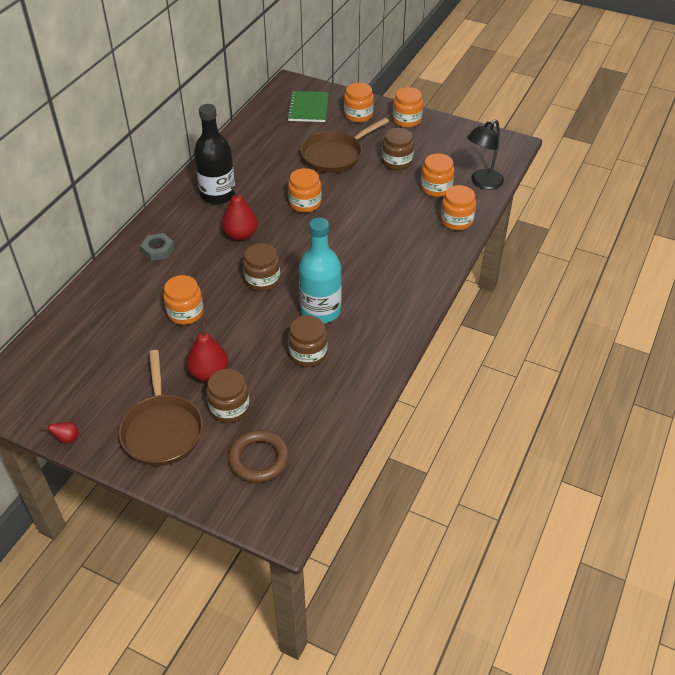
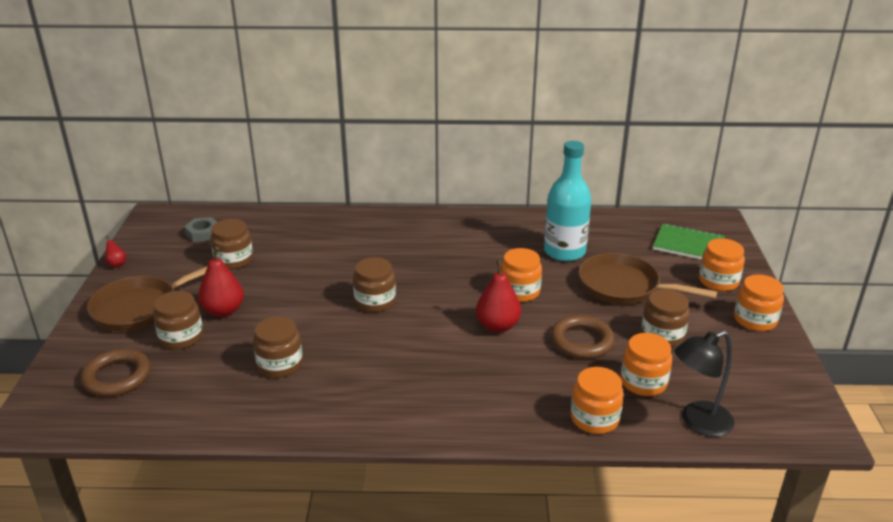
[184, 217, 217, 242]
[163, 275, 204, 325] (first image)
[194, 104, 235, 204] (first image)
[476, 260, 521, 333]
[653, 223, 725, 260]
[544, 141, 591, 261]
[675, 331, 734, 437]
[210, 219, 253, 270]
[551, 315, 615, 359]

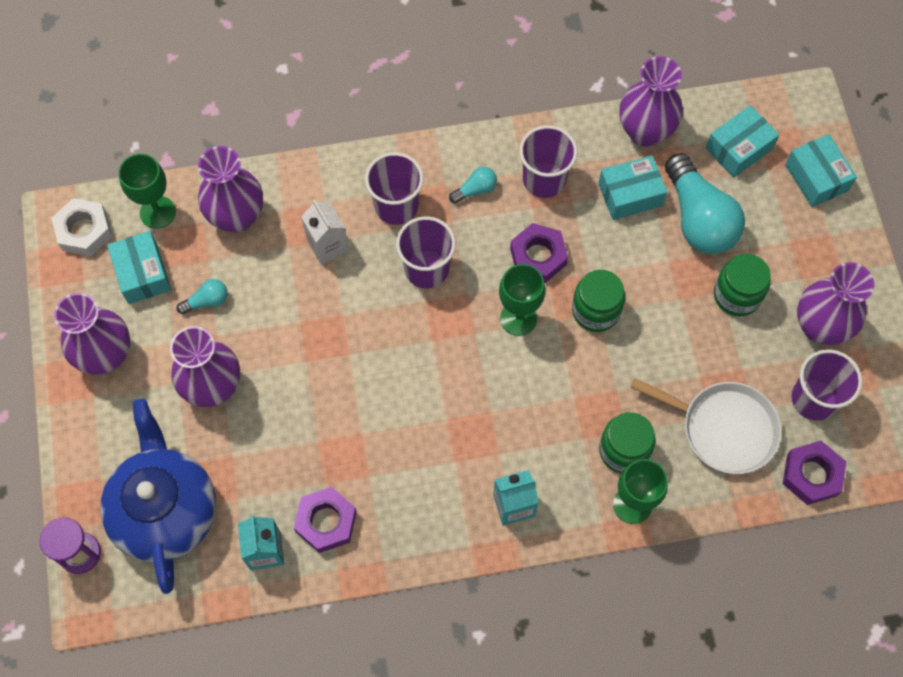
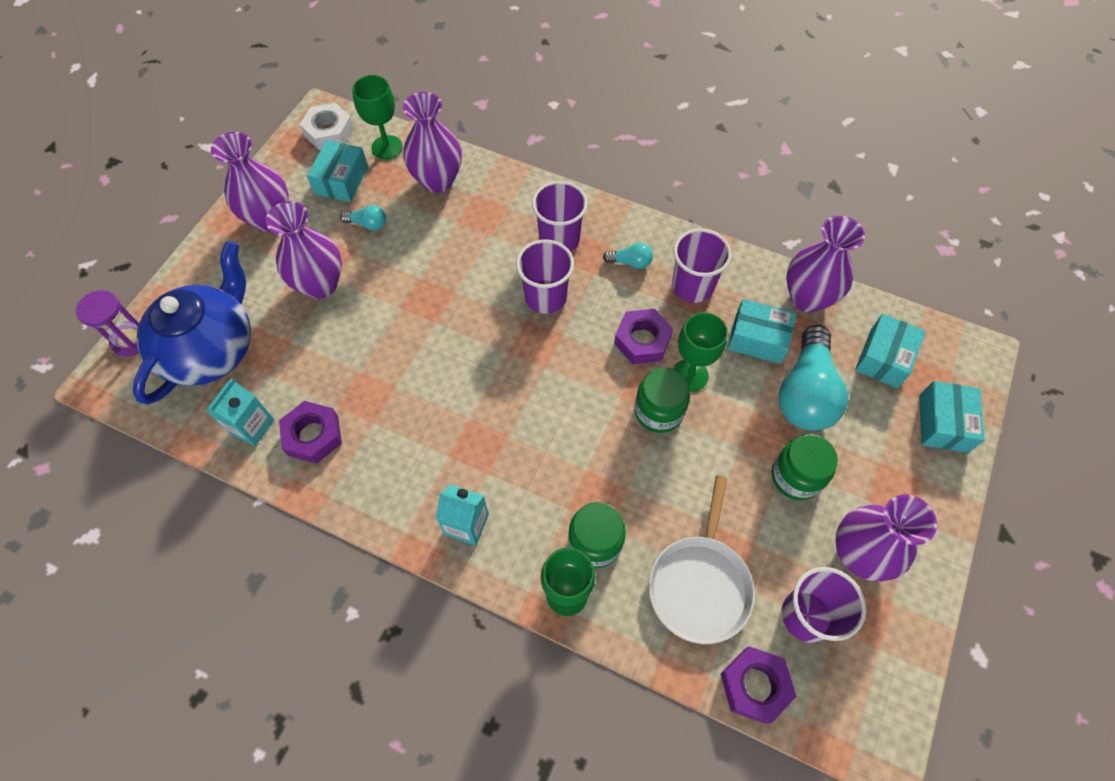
[301, 200, 349, 265] (first image)
[673, 312, 728, 392]
[648, 475, 755, 644]
[855, 314, 926, 388]

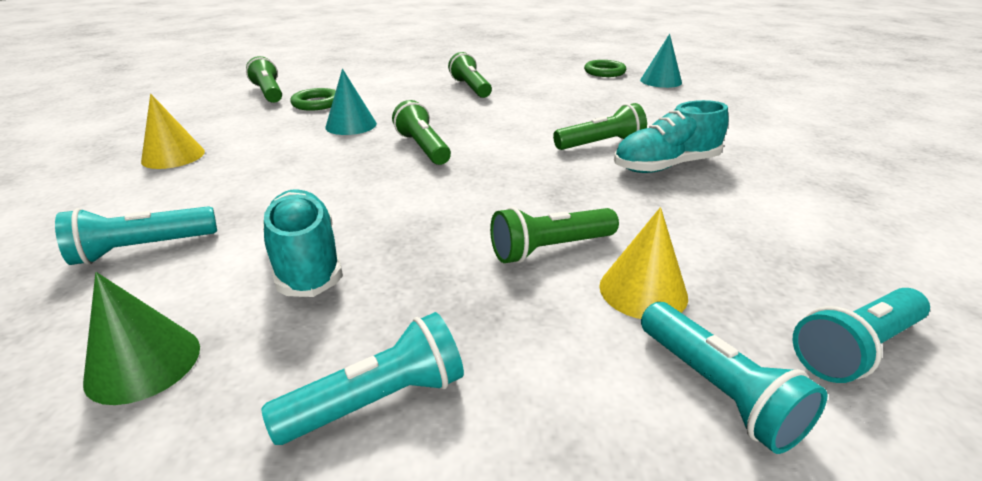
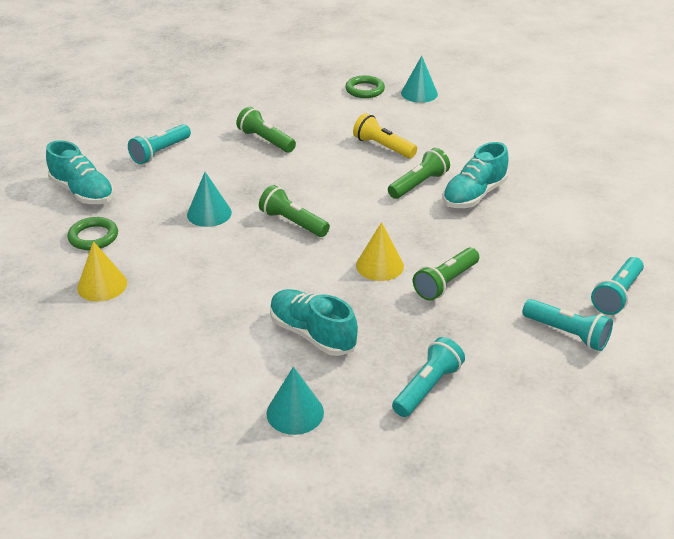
[128, 124, 191, 164]
[266, 367, 324, 435]
[46, 140, 114, 204]
[67, 217, 118, 250]
[356, 222, 404, 281]
[353, 113, 417, 159]

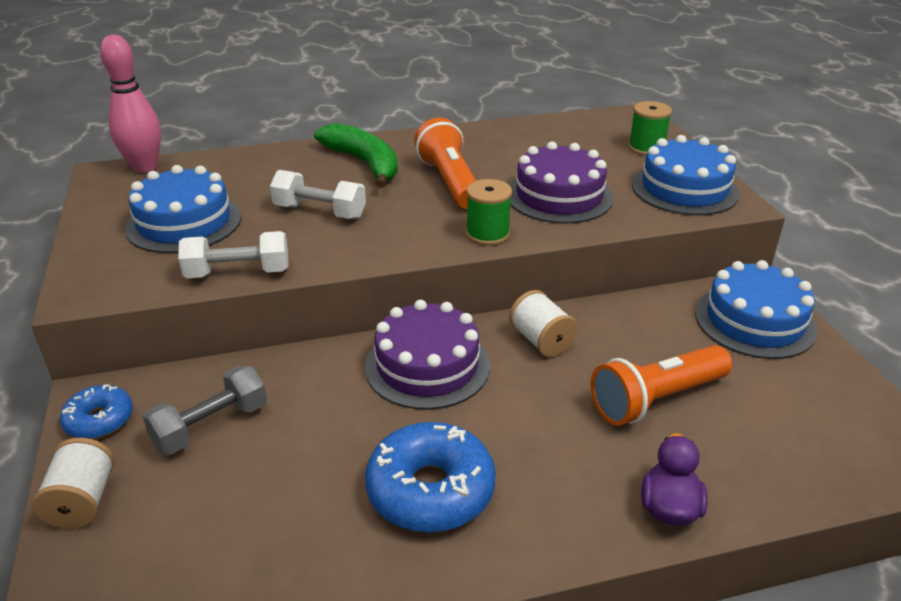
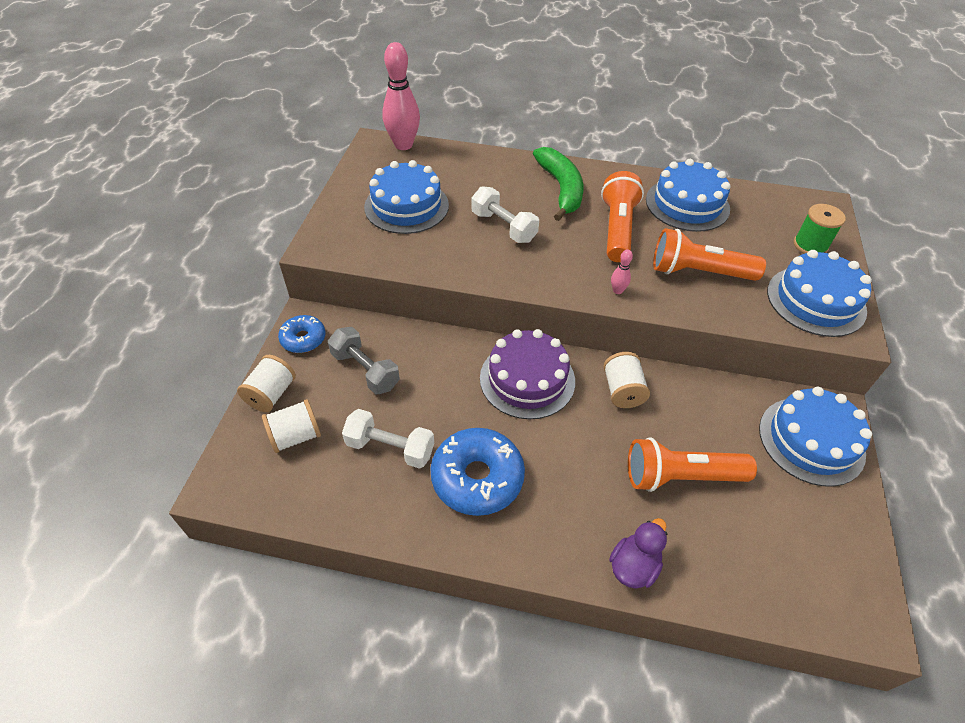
[328, 327, 400, 394]
[342, 409, 434, 469]
[611, 249, 633, 294]
[653, 228, 766, 281]
[262, 399, 321, 453]
[646, 159, 731, 232]

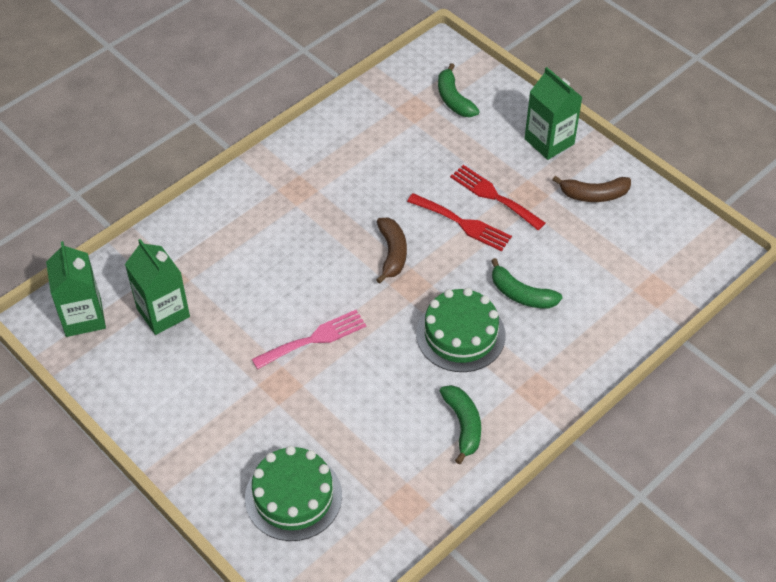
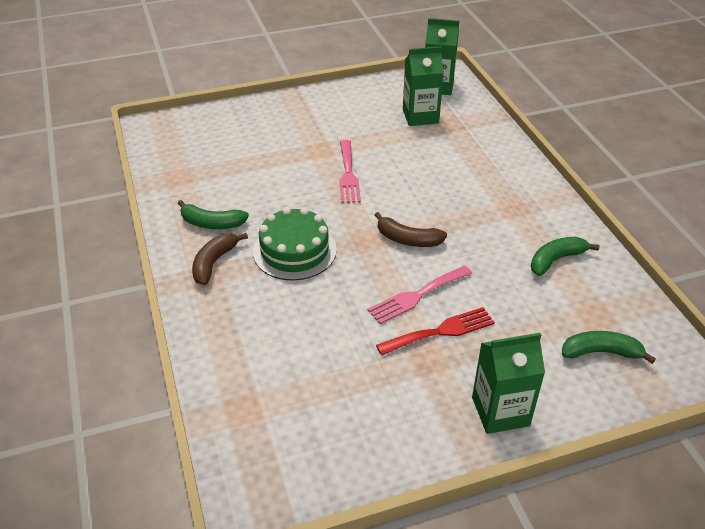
[245, 446, 342, 541] (first image)
[368, 266, 472, 324]
[531, 237, 600, 276]
[192, 233, 248, 285]

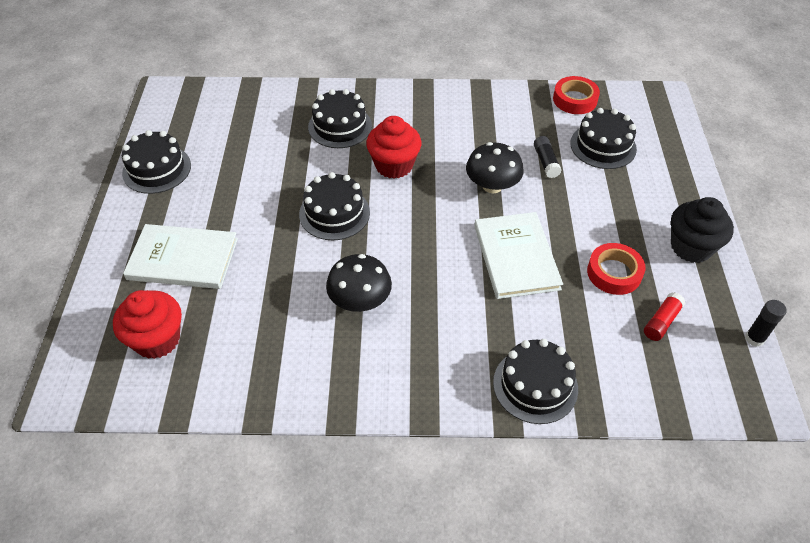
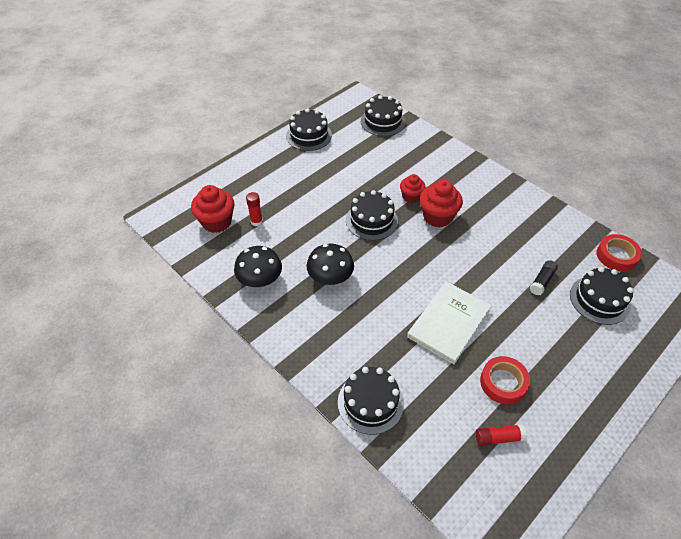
[123, 224, 238, 289] (first image)
[361, 95, 405, 136]
[234, 246, 282, 287]
[671, 197, 734, 263] (first image)
[745, 300, 786, 347] (first image)
[246, 192, 263, 226]
[400, 174, 426, 203]

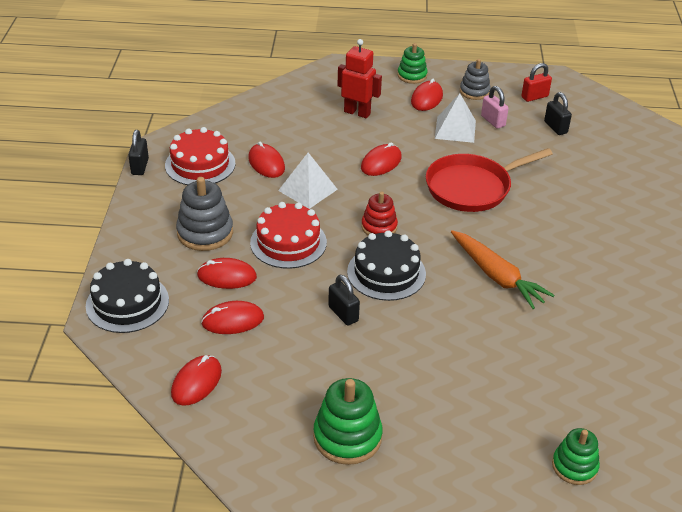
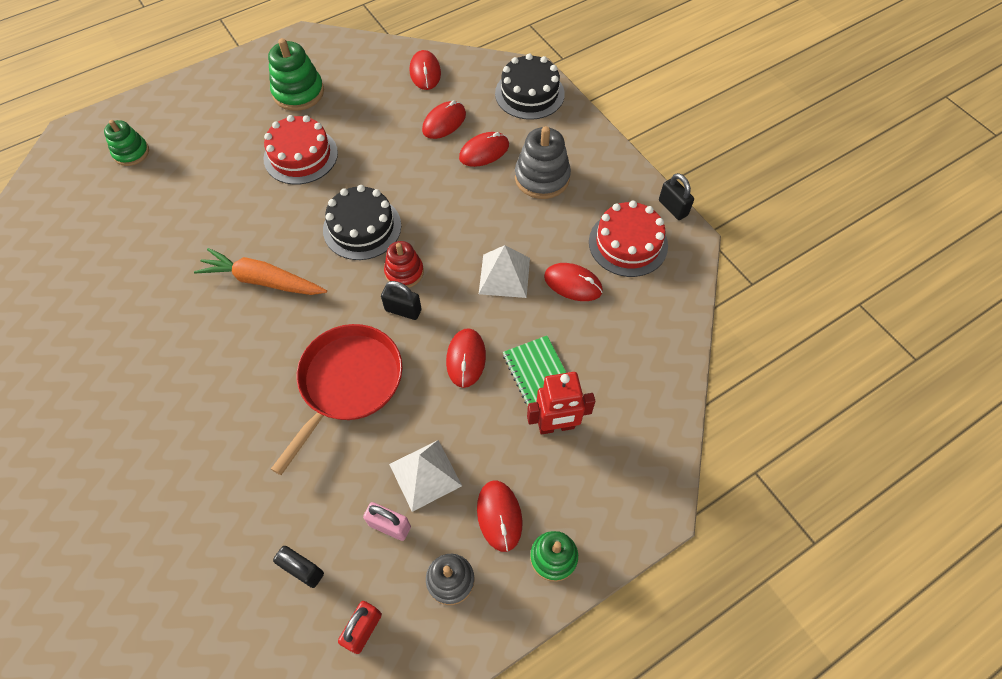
[263, 115, 338, 185]
[381, 281, 422, 320]
[503, 336, 566, 405]

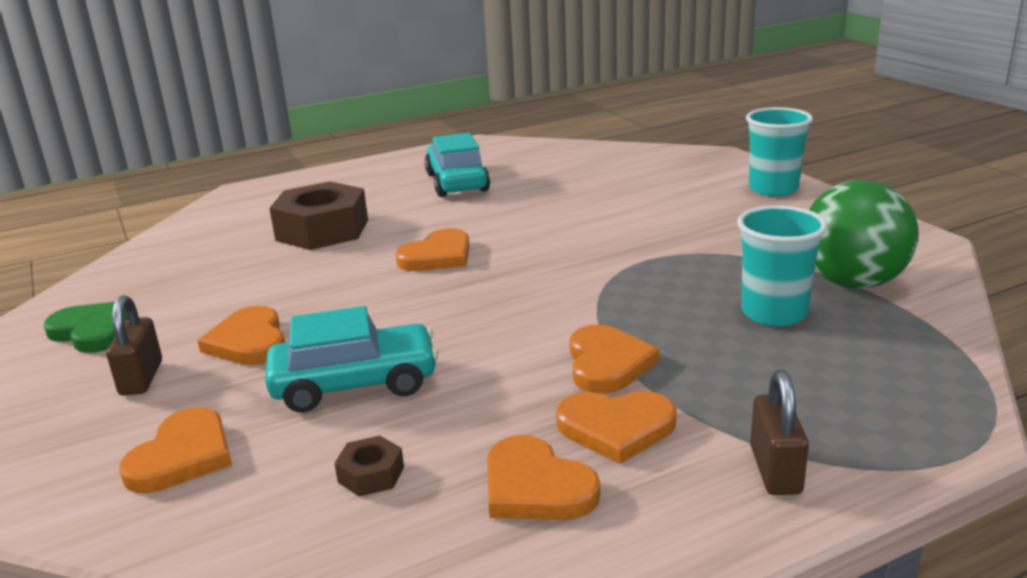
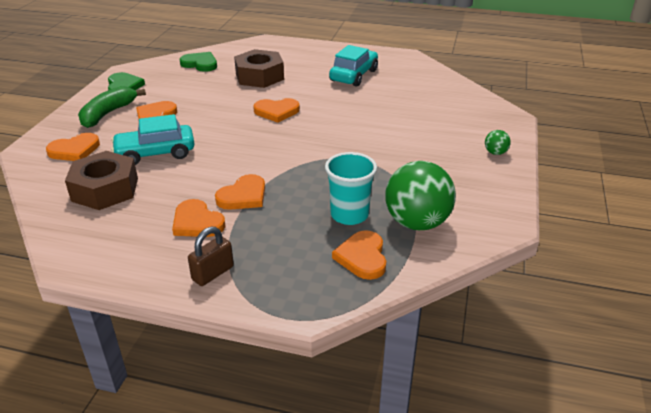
[78, 86, 146, 128]
[111, 114, 195, 165]
[65, 151, 138, 210]
[332, 230, 386, 280]
[485, 130, 511, 155]
[180, 52, 217, 72]

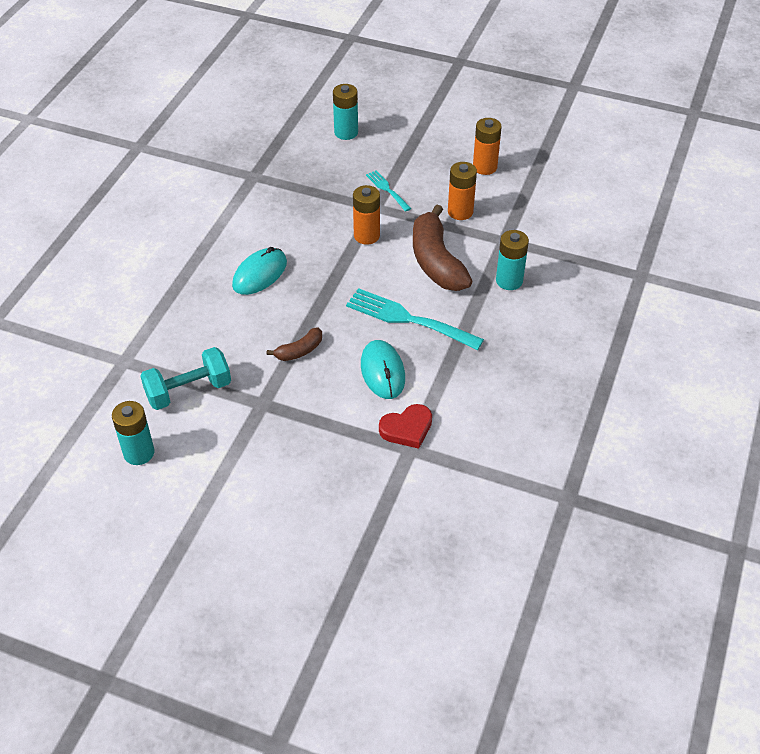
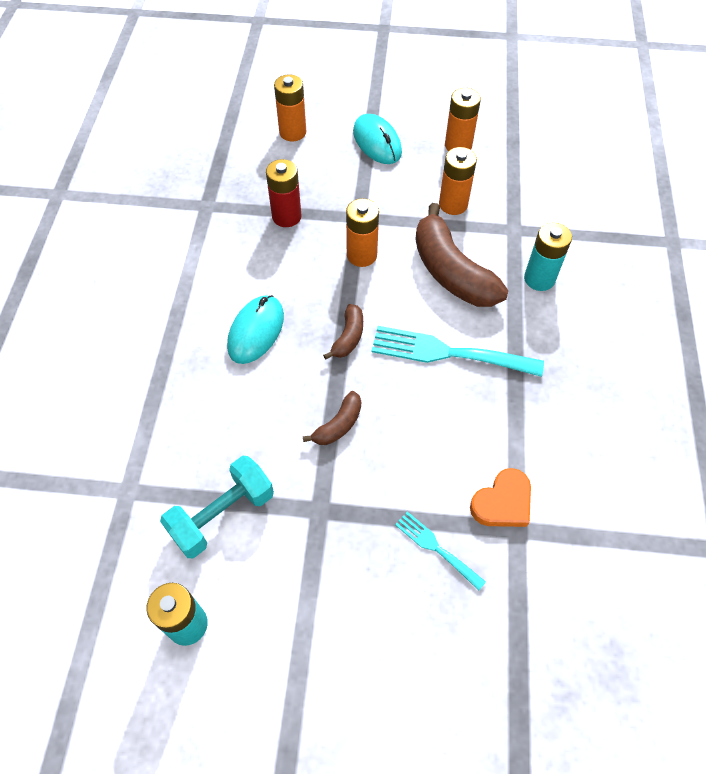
[274, 74, 306, 141]
[353, 114, 402, 164]
[395, 512, 486, 590]
[470, 468, 531, 527]
[266, 159, 301, 227]
[323, 304, 363, 360]

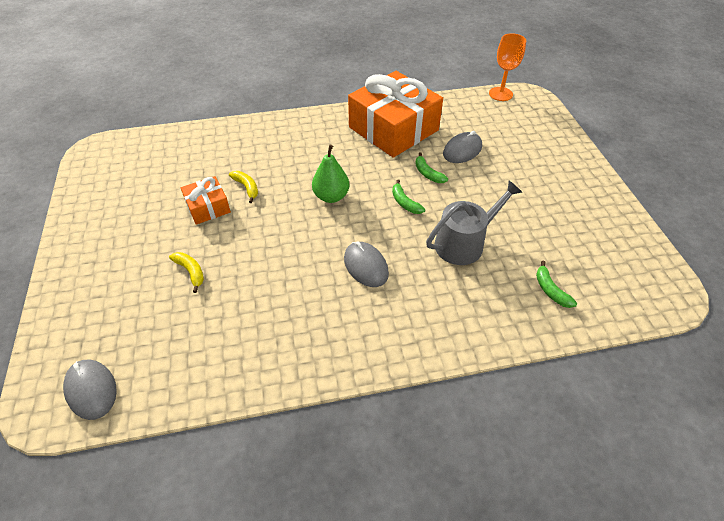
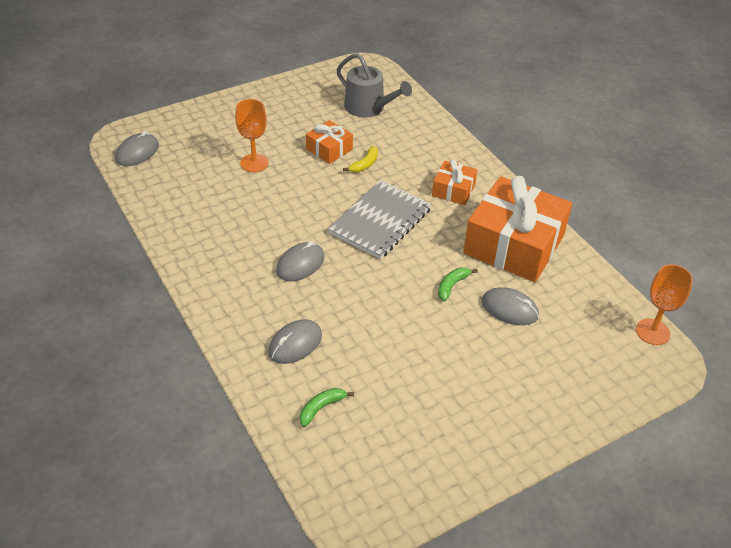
[235, 99, 269, 172]
[328, 180, 432, 259]
[392, 179, 425, 214] (first image)
[337, 53, 412, 117]
[268, 319, 322, 364]
[432, 159, 477, 205]

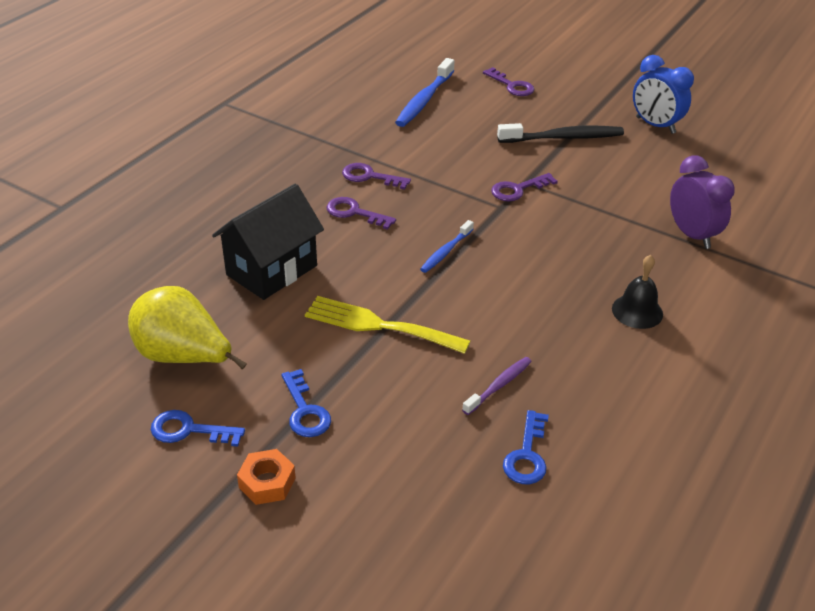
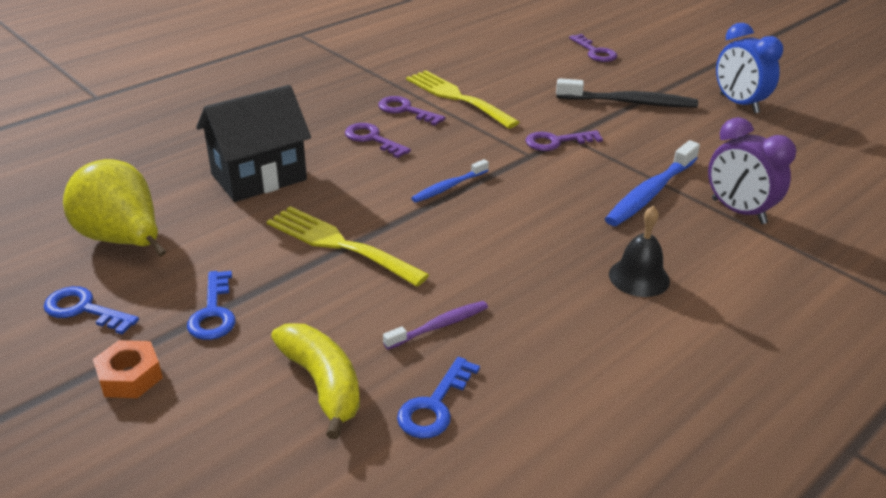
[605, 140, 700, 226]
[708, 117, 796, 224]
[271, 324, 360, 439]
[406, 70, 519, 129]

